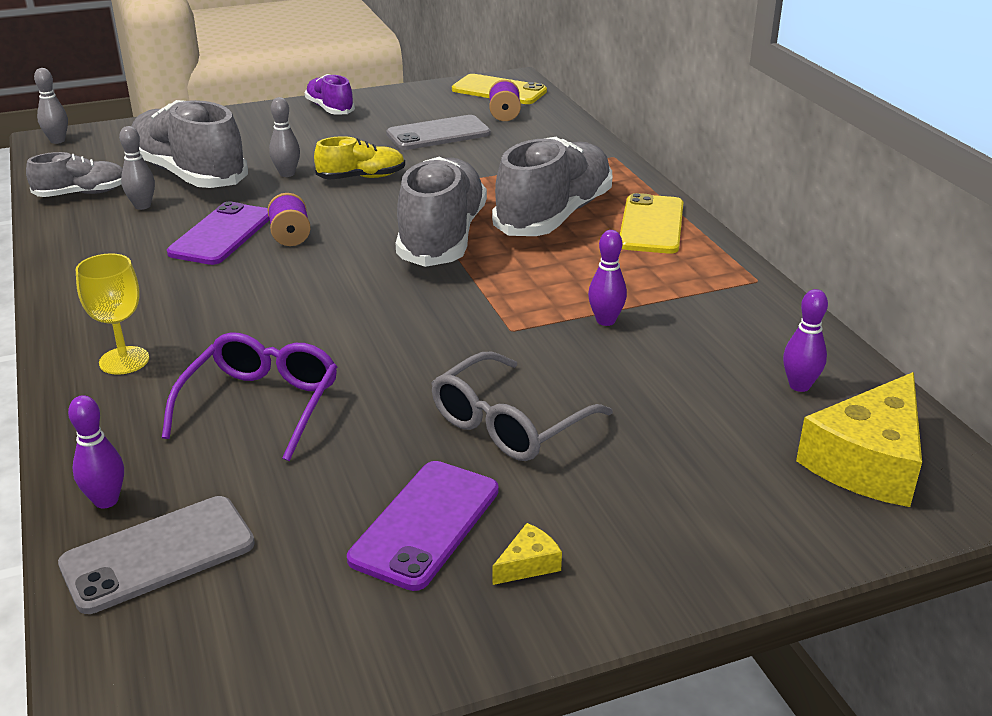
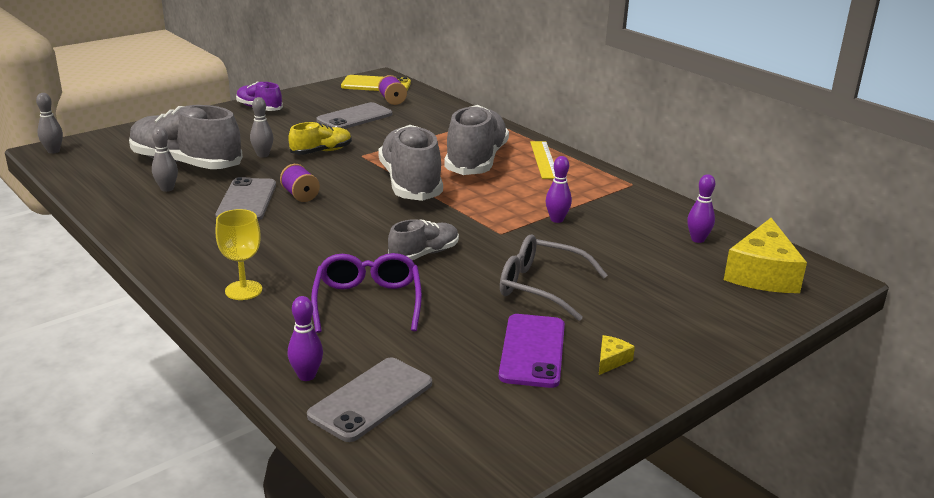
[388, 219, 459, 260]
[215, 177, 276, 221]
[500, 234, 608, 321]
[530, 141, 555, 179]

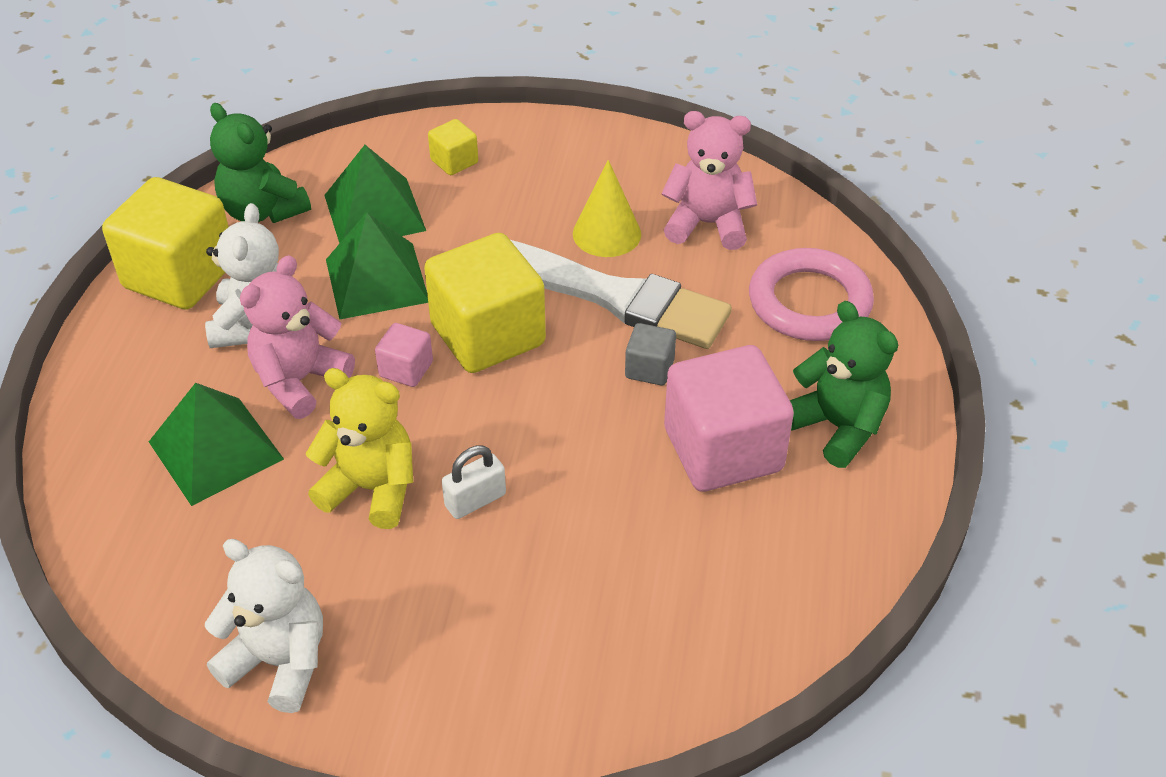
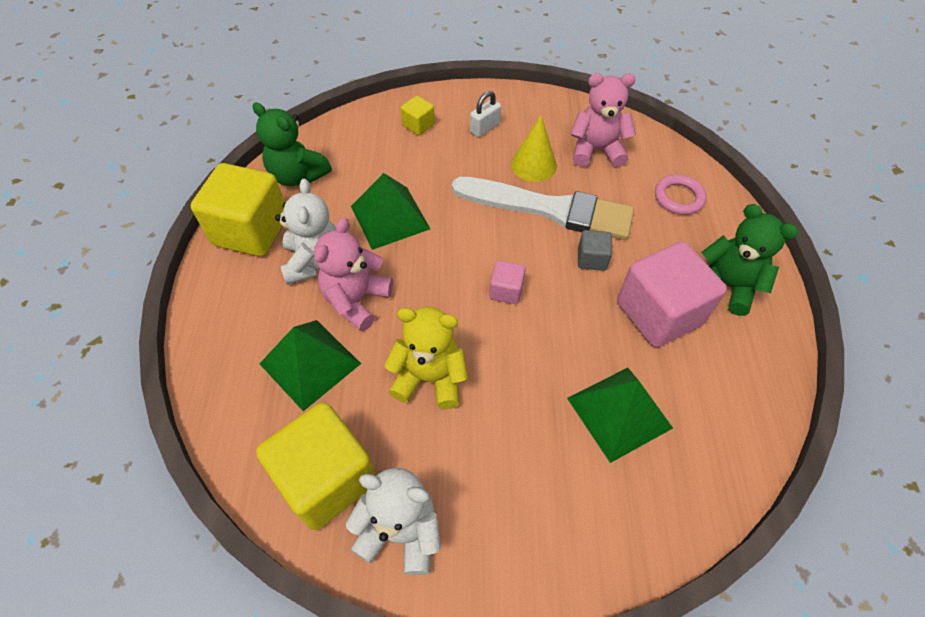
[567, 367, 673, 463]
[489, 261, 526, 304]
[256, 402, 376, 530]
[470, 91, 501, 137]
[655, 175, 706, 215]

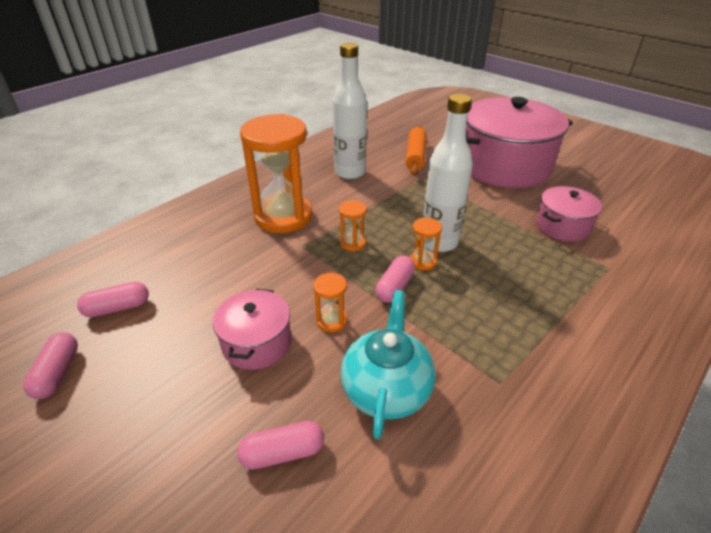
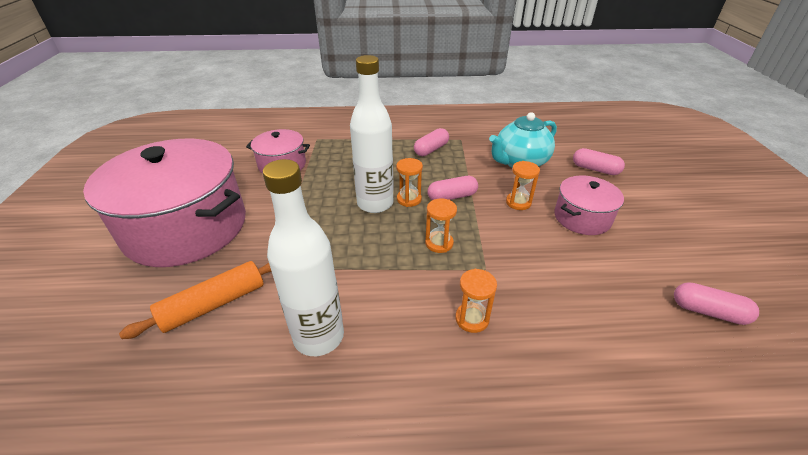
[414, 128, 449, 156]
[455, 269, 497, 333]

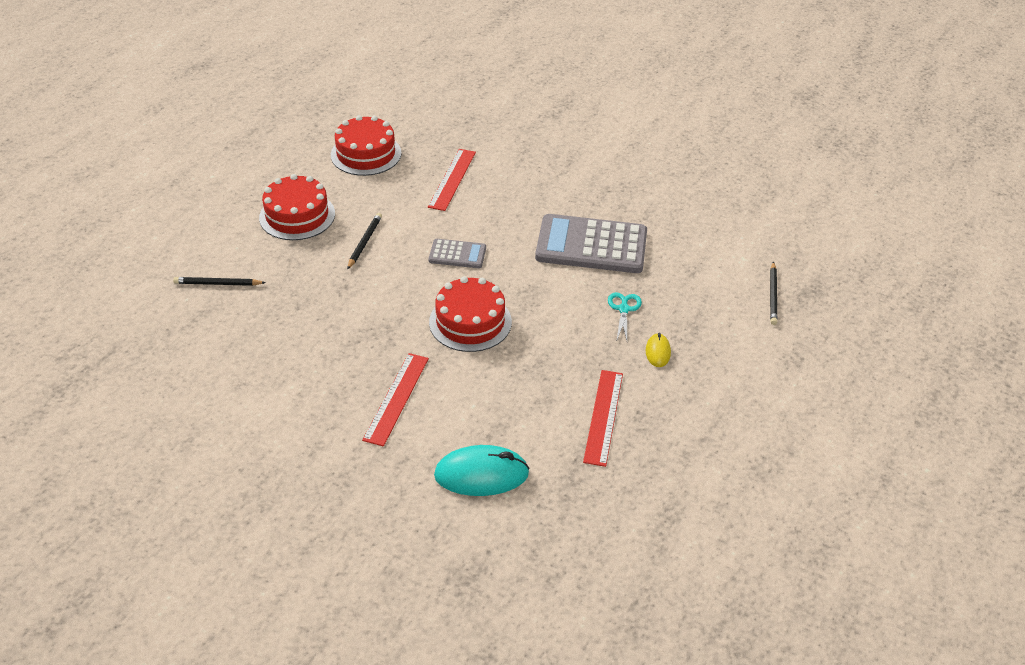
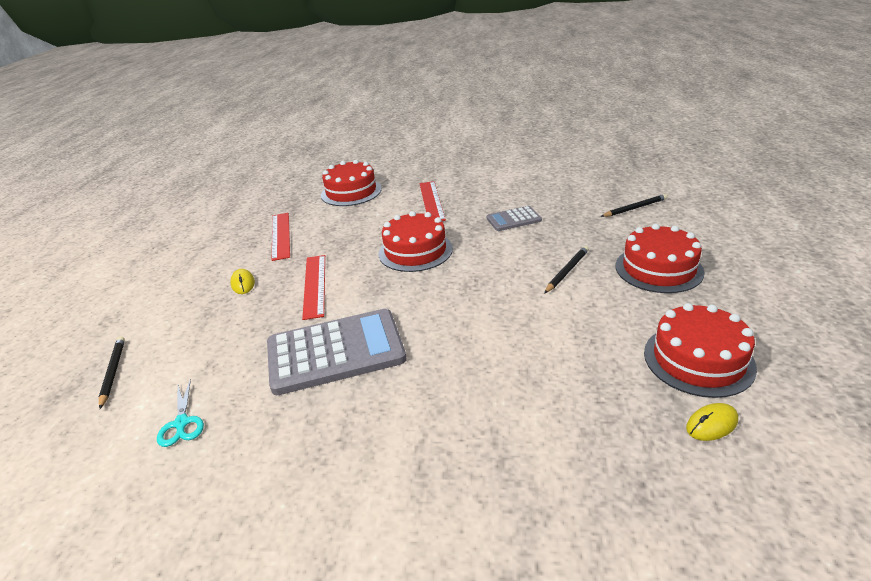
[544, 246, 589, 294]
[302, 255, 325, 320]
[487, 206, 542, 231]
[321, 160, 382, 206]
[157, 379, 204, 447]
[686, 403, 738, 441]

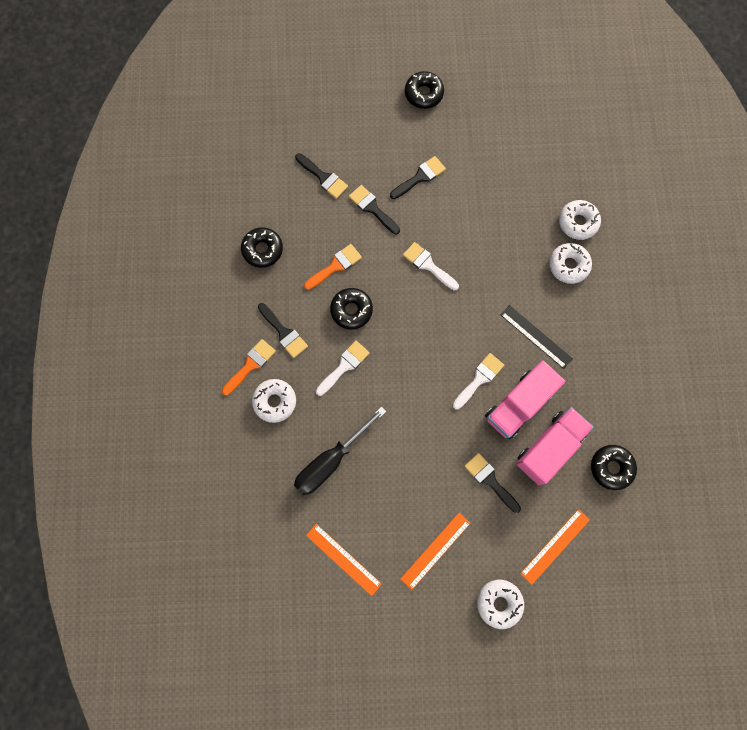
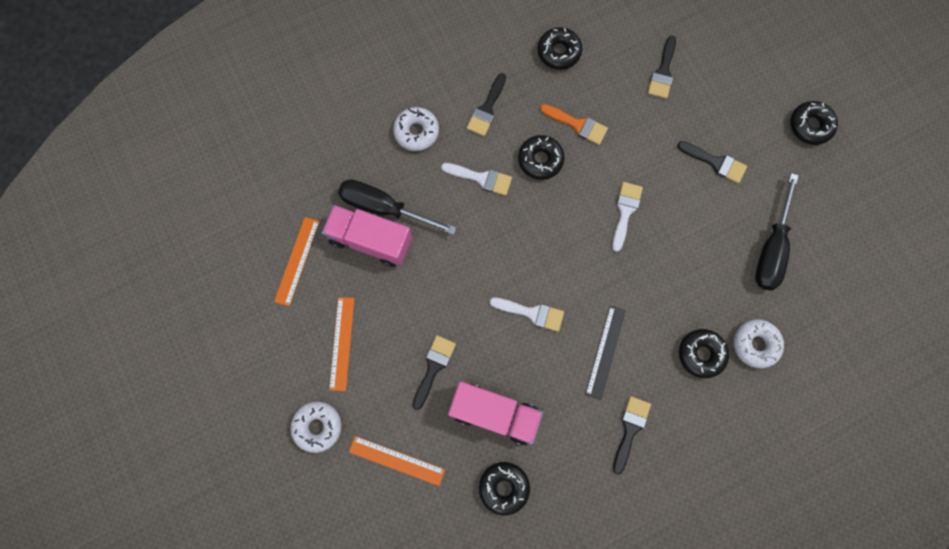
[222, 339, 276, 395] (first image)
[613, 396, 651, 474]
[329, 297, 354, 391]
[322, 205, 413, 267]
[679, 329, 729, 378]
[755, 173, 799, 291]

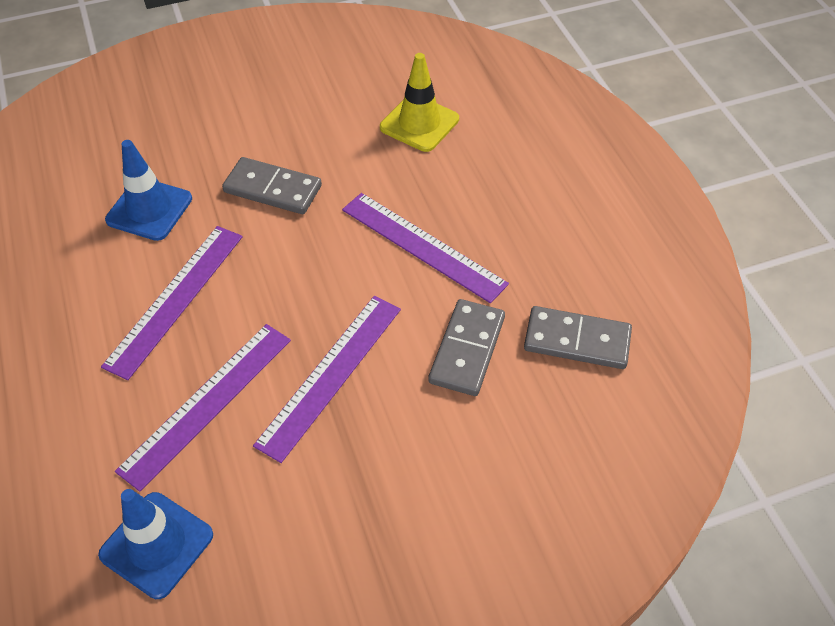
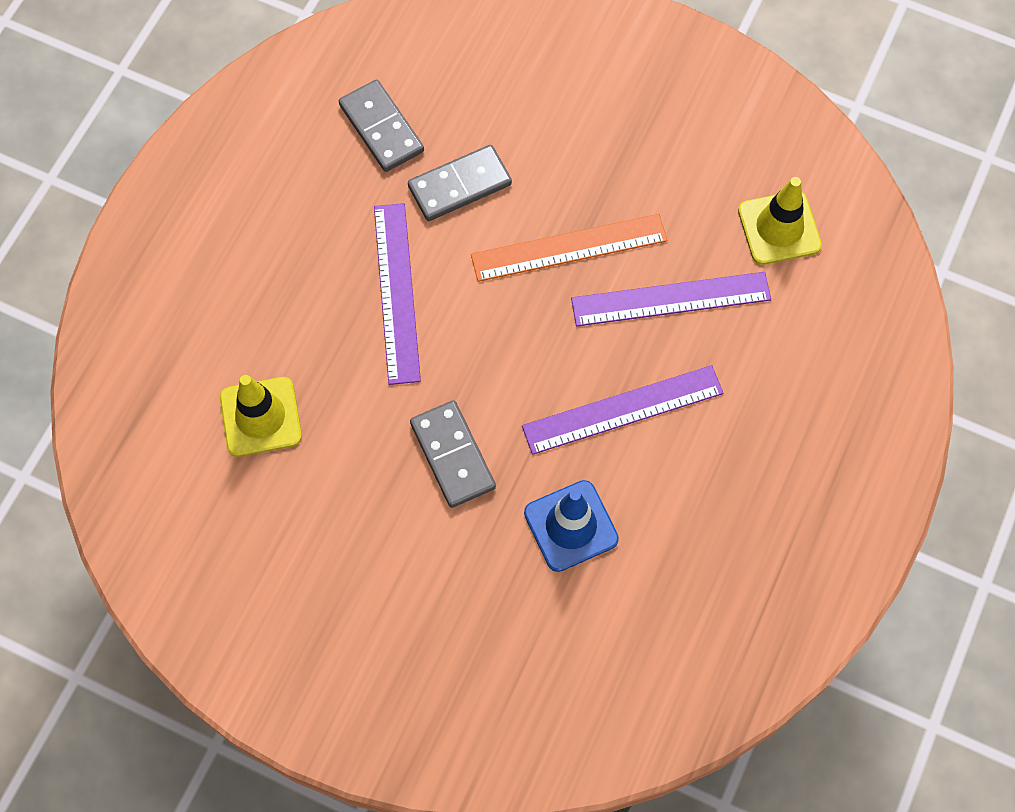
[738, 177, 822, 265]
[471, 214, 667, 282]

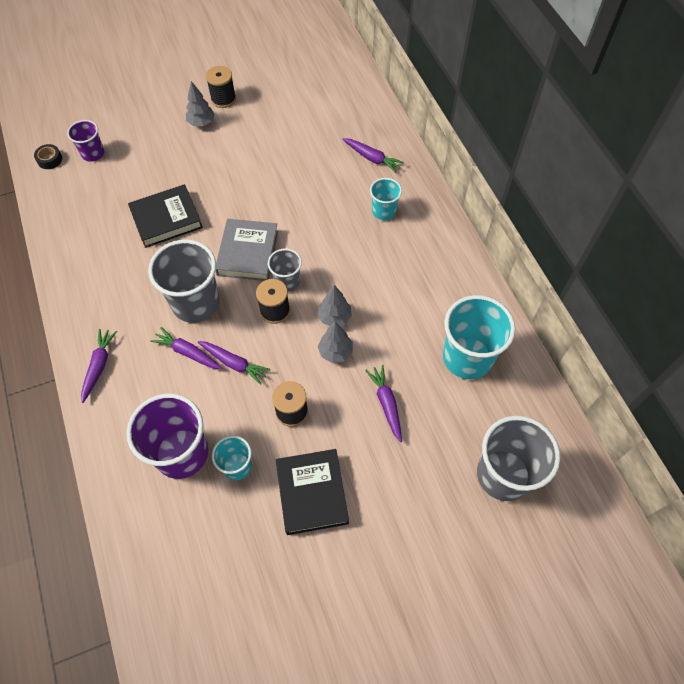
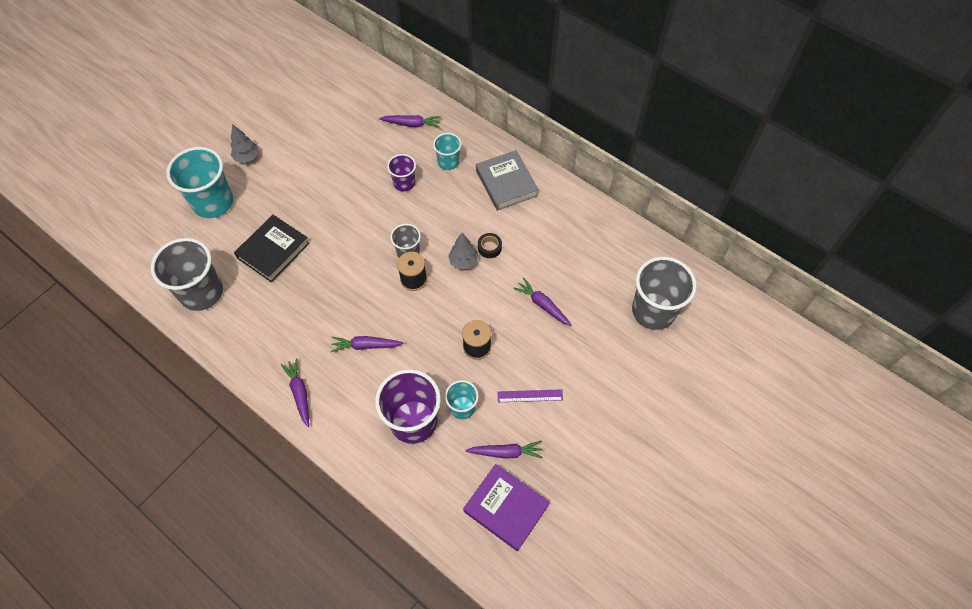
[478, 233, 502, 258]
[387, 154, 416, 192]
[151, 238, 223, 311]
[465, 441, 543, 459]
[206, 66, 236, 108] (first image)
[476, 150, 539, 211]
[498, 389, 563, 402]
[318, 321, 353, 363] (first image)
[166, 147, 233, 218]
[463, 464, 550, 551]

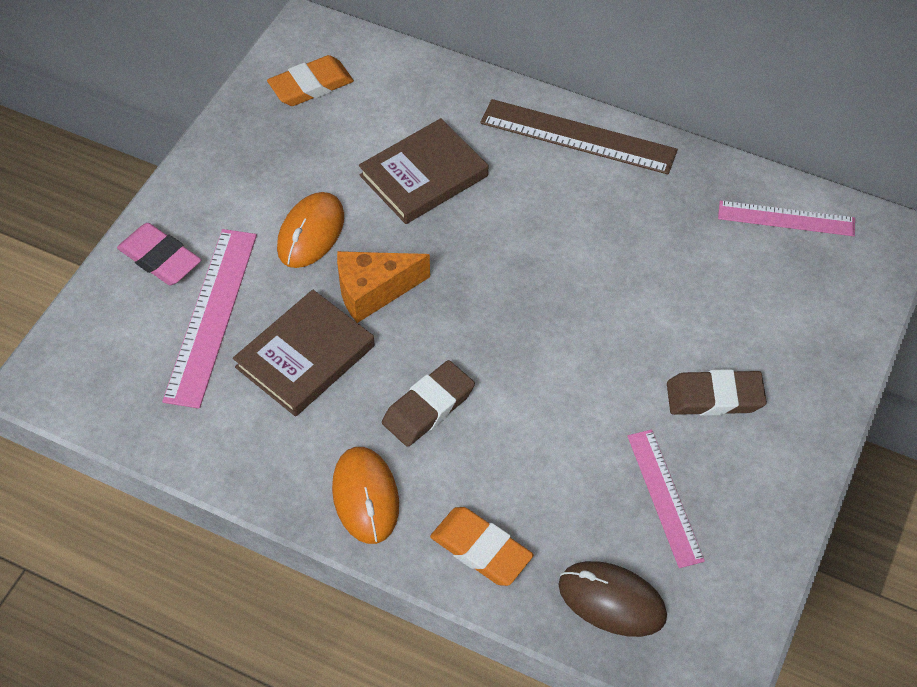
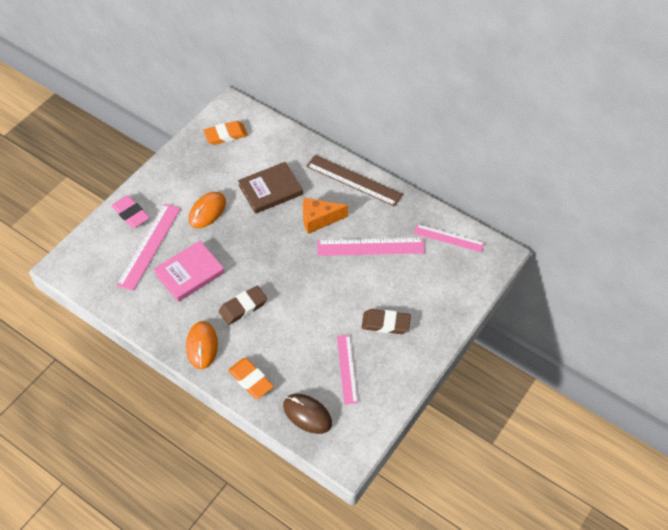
[154, 241, 225, 302]
[303, 198, 348, 234]
[317, 238, 425, 256]

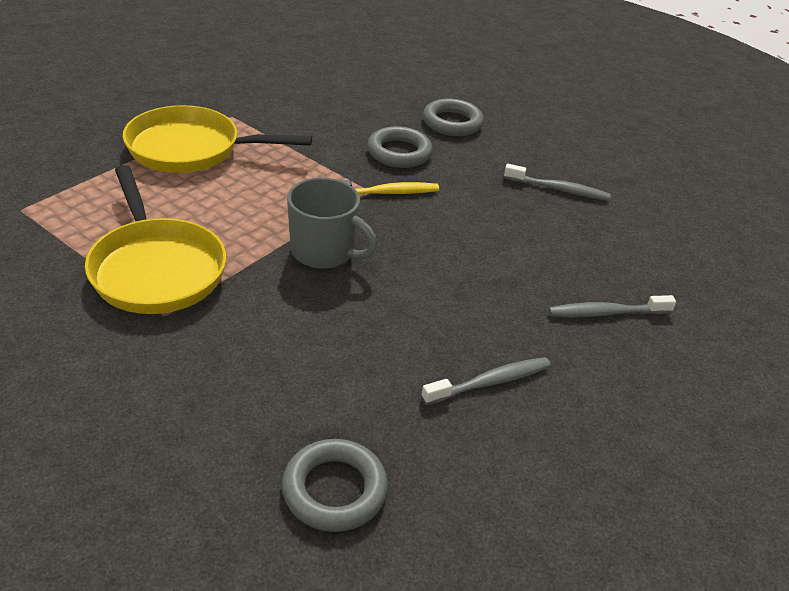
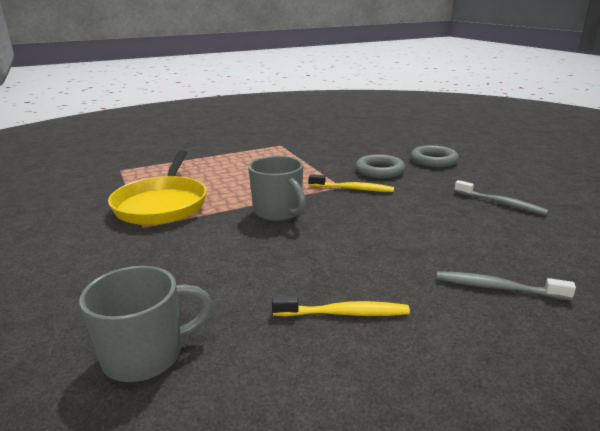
[123, 105, 312, 173] (first image)
[79, 266, 212, 382]
[272, 296, 410, 316]

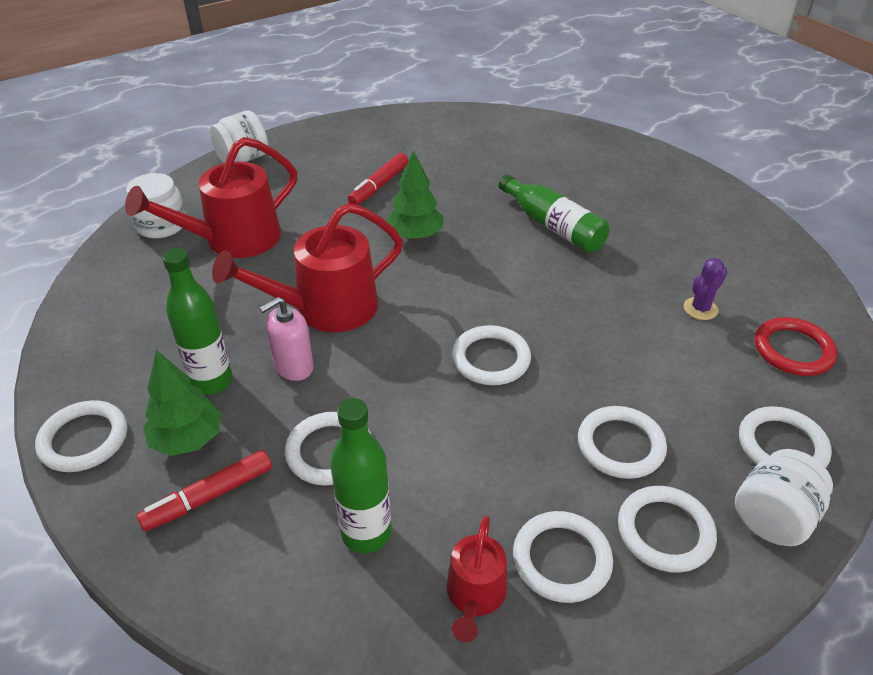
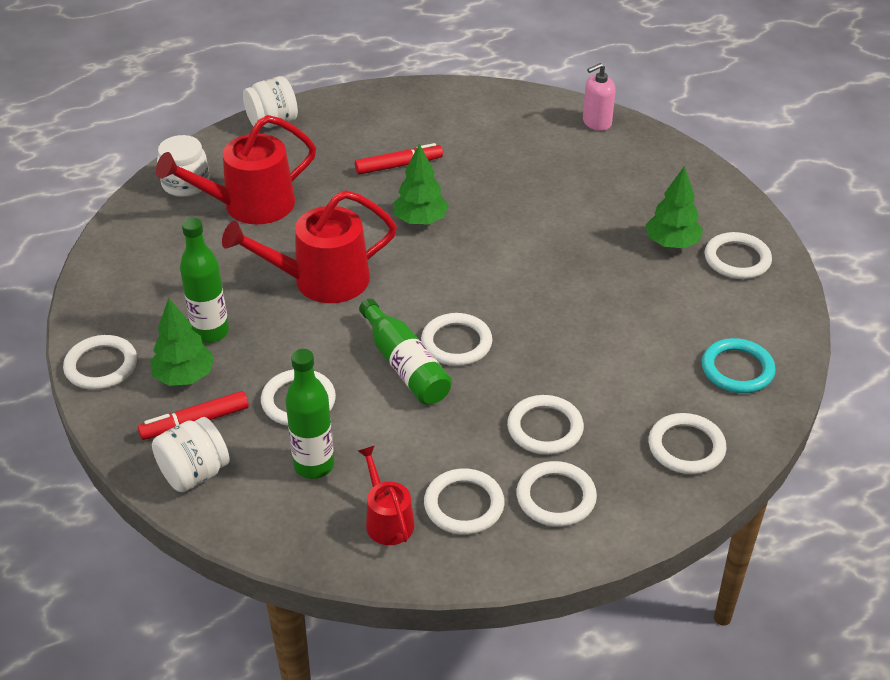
[583, 63, 616, 131]
[355, 143, 443, 175]
[358, 445, 414, 545]
[359, 299, 452, 405]
[684, 258, 727, 320] (first image)
[152, 417, 230, 492]
[702, 338, 776, 393]
[645, 166, 703, 248]
[705, 232, 772, 279]

